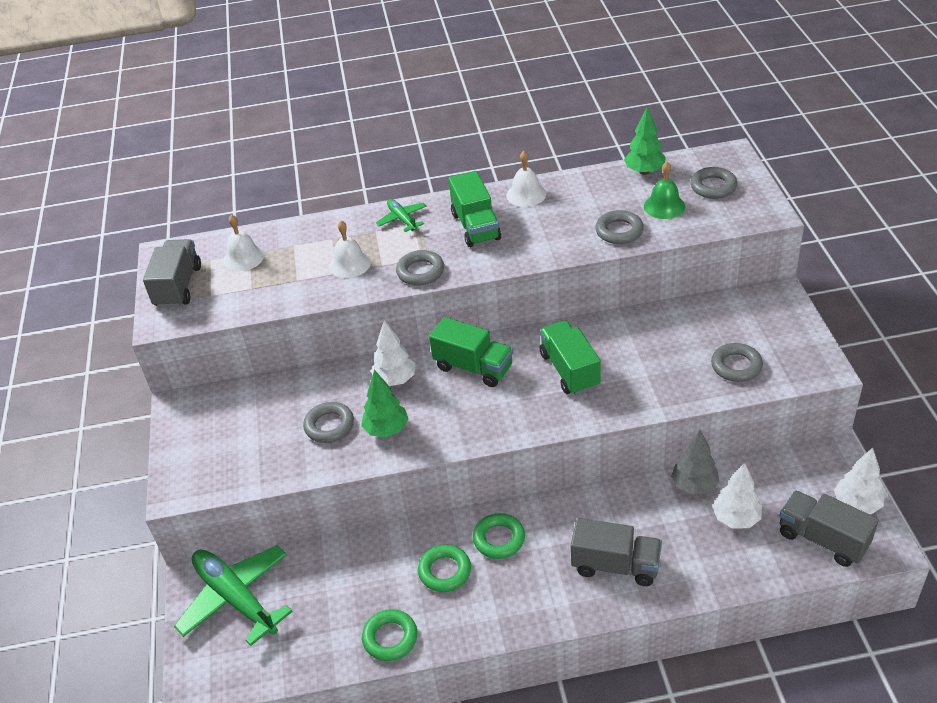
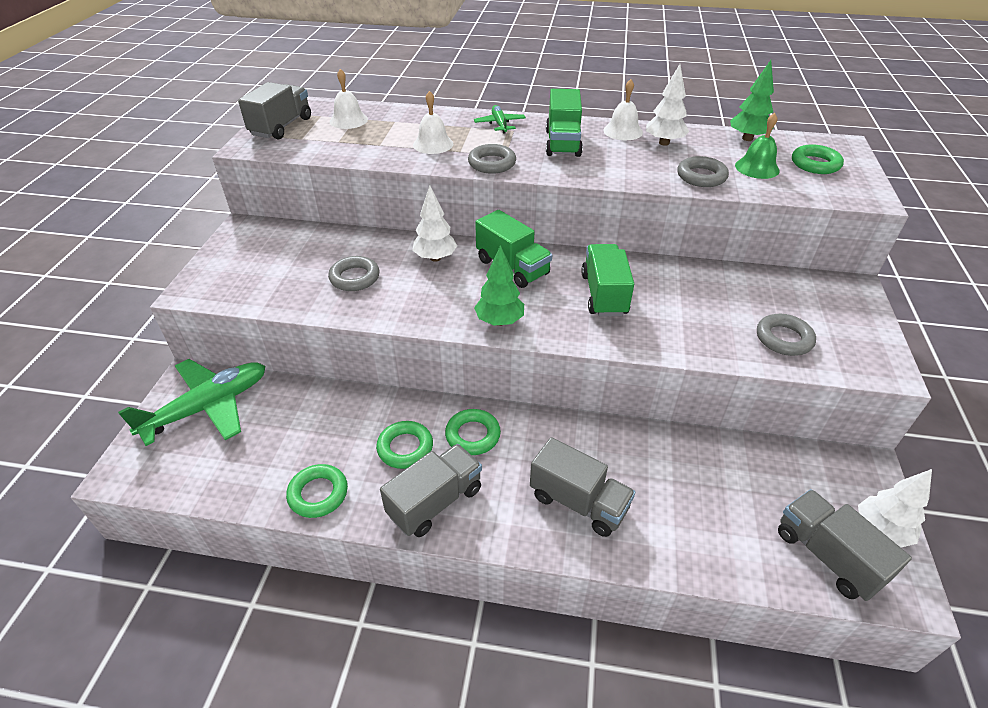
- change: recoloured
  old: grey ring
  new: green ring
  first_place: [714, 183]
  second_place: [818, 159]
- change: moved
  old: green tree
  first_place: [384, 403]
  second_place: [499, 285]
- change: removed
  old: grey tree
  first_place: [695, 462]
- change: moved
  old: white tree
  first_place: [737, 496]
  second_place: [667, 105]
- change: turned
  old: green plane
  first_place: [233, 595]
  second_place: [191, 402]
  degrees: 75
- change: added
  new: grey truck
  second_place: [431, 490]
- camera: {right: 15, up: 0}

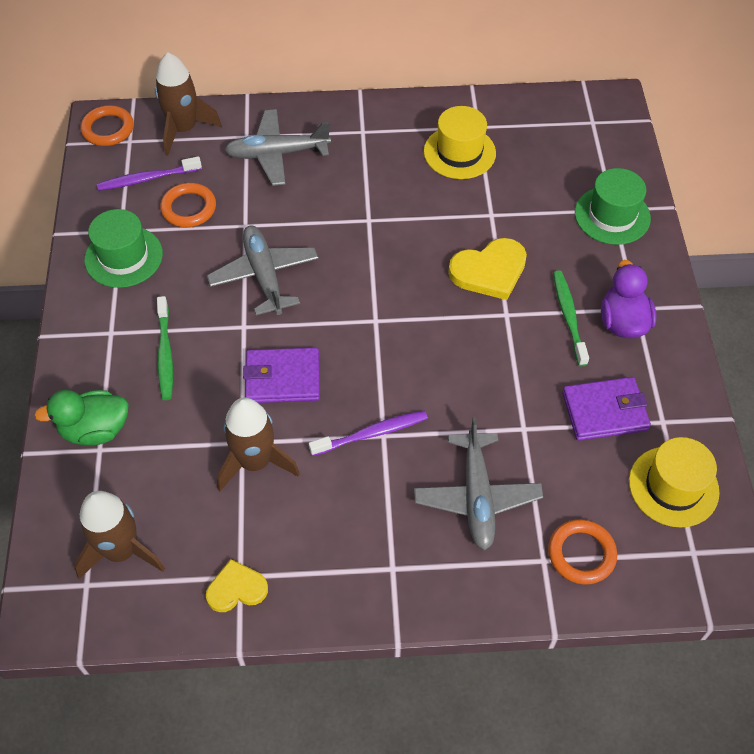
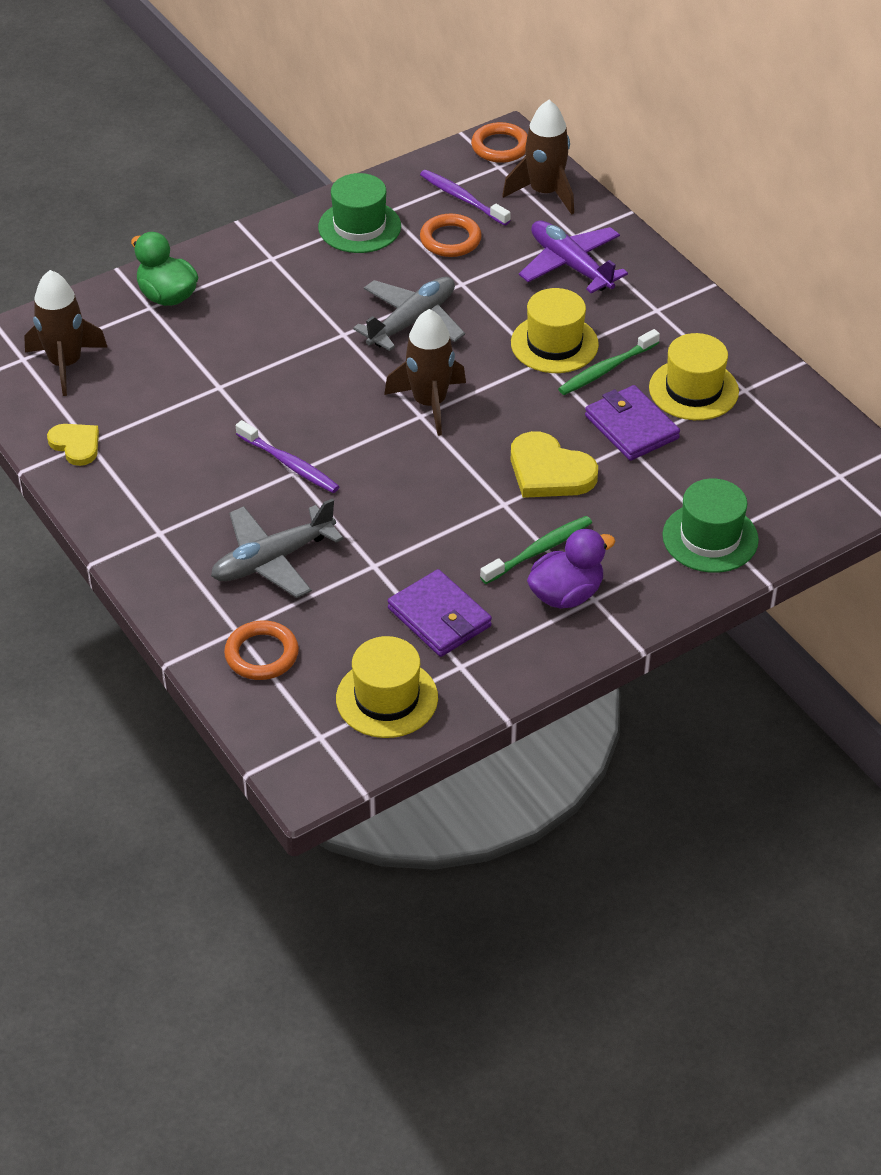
- change: recoloured
  old: grey plane
  new: purple plane
  first_place: [278, 147]
  second_place: [573, 257]
- change: moved
  old: green toothbrush
  first_place: [165, 348]
  second_place: [609, 362]
- change: moved
  old: purple wallet
  first_place: [281, 375]
  second_place: [632, 423]
- change: moved
  old: brown rocket
  first_place: [258, 444]
  second_place: [425, 372]
- change: added
  new: yellow hat
  second_place: [555, 330]
- camera: {right: 60, up: -10}

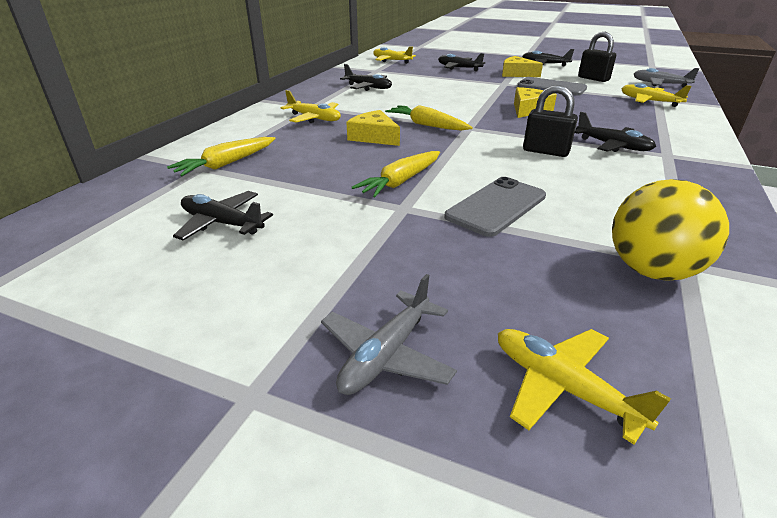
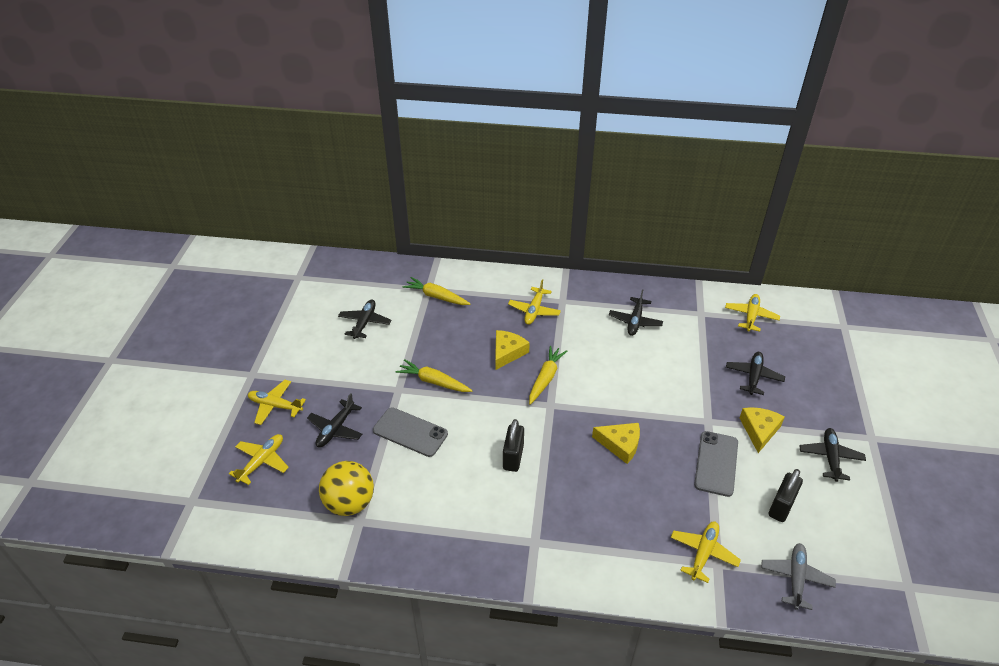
- change: moved
  old: black plane
  first_place: [615, 132]
  second_place: [334, 420]
- change: recoloured
  old: grey plane
  new: yellow plane
  first_place: [389, 334]
  second_place: [277, 402]
- camera: {right: 75, up: 10}

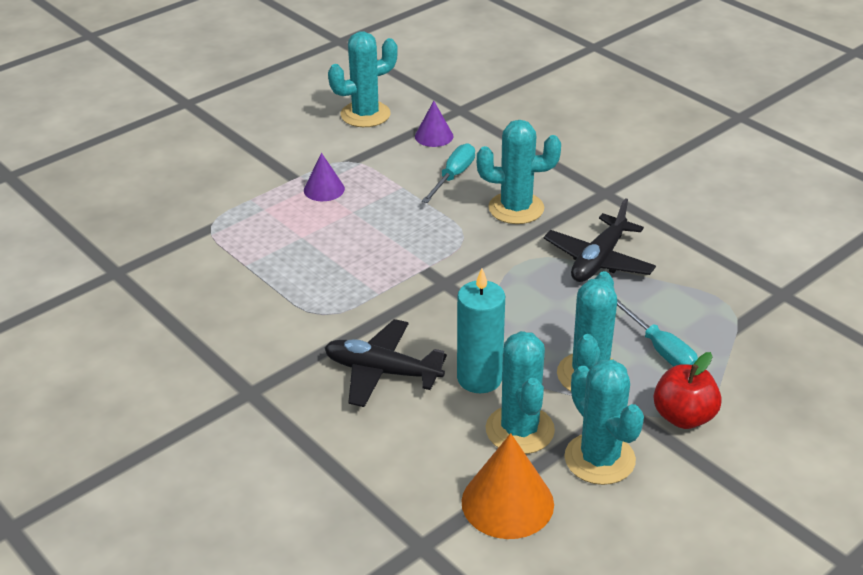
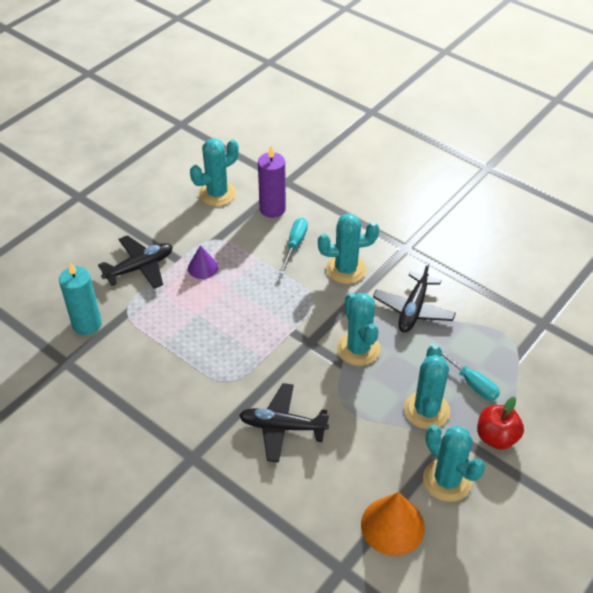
- change: replaced
  old: purple cone
  new: purple candle
  first_place: [434, 124]
  second_place: [272, 182]
- change: moved
  old: turquoise candle
  first_place: [481, 331]
  second_place: [80, 298]
- change: moved
  old: turquoise cactus
  first_place: [520, 392]
  second_place: [358, 329]
- change: added
  new: black plane
  second_place: [135, 262]
- camera: {right: -10, up: 10}

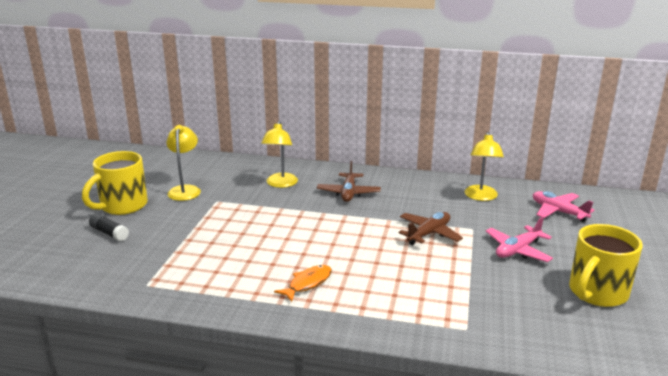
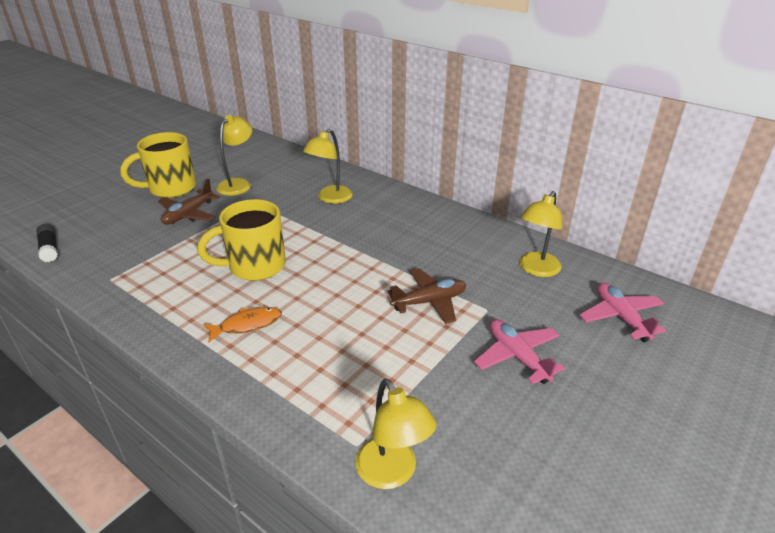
- change: moved
  old: brown plane
  first_place: [349, 181]
  second_place: [189, 202]
- change: moved
  old: black glue stick
  first_place: [109, 227]
  second_place: [47, 243]
- change: turned
  old: pink plane
  first_place: [519, 239]
  second_place: [519, 351]
  degrees: 75
- change: moved
  old: yellow mug
  first_place: [606, 265]
  second_place: [241, 240]
- change: added
  new: yellow lamp
  second_place: [395, 433]
- camera: {right: 25, up: 10}

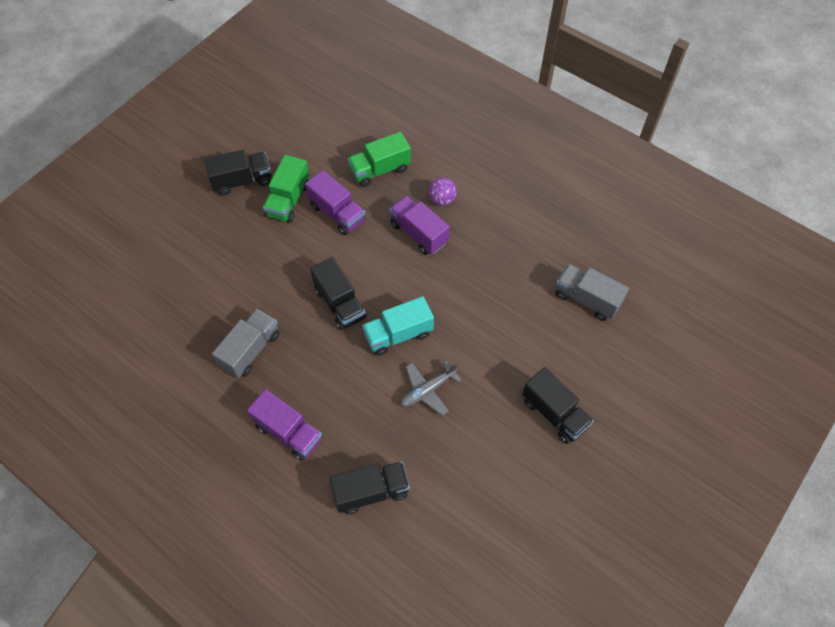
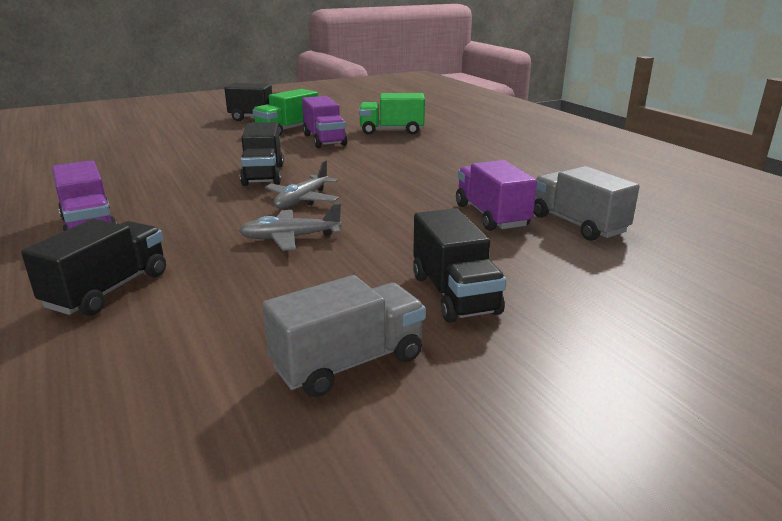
- change: removed
  old: purple ball
  first_place: [443, 191]
- change: moved
  old: purple truck
  first_place: [419, 225]
  second_place: [496, 195]
- change: replaced
  old: turquoise truck
  new: grey plane
  first_place: [398, 326]
  second_place: [302, 184]
- change: moved
  old: grey truck
  first_place: [246, 343]
  second_place: [344, 336]
- change: turned
  old: black truck
  first_place: [370, 487]
  second_place: [93, 267]
  degrees: -75
- camera: {right: 25, up: -35}

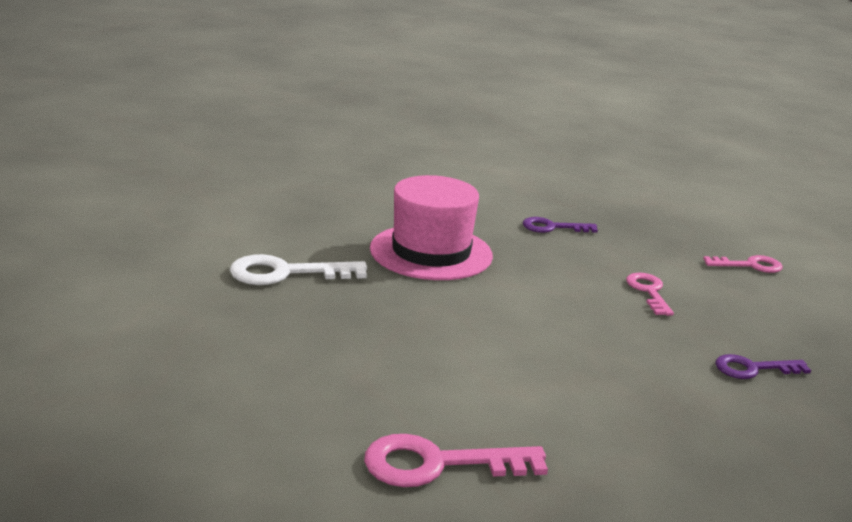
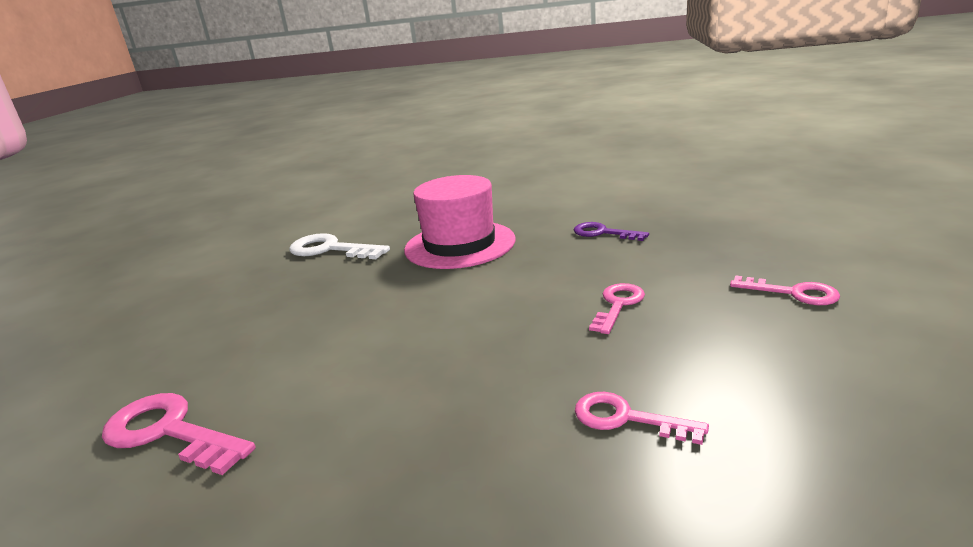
- change: recoloured
  old: purple key
  new: pink key
  first_place: [763, 366]
  second_place: [642, 418]
- camera: {right: 40, up: 0}

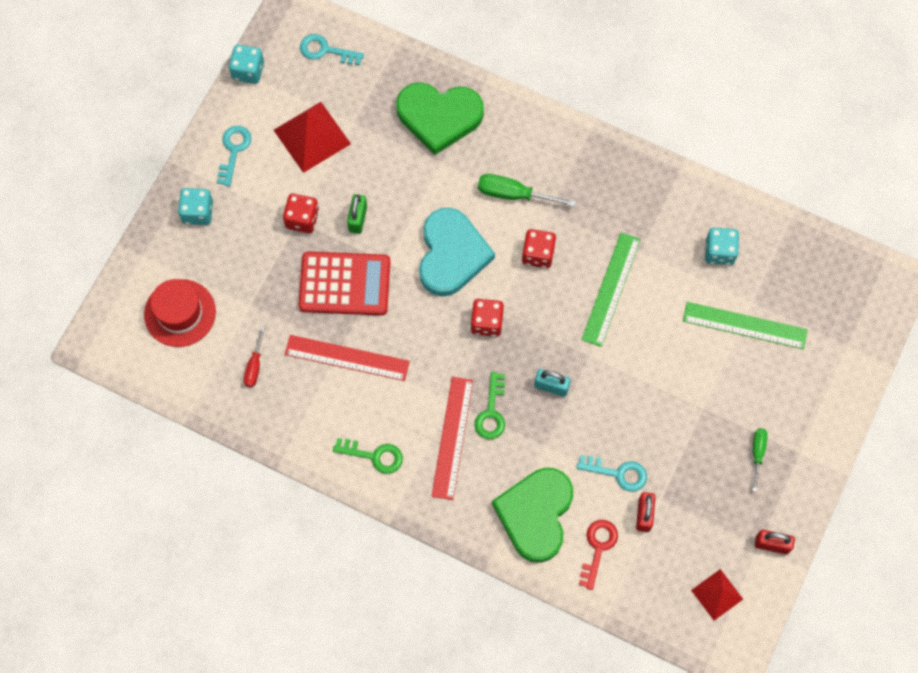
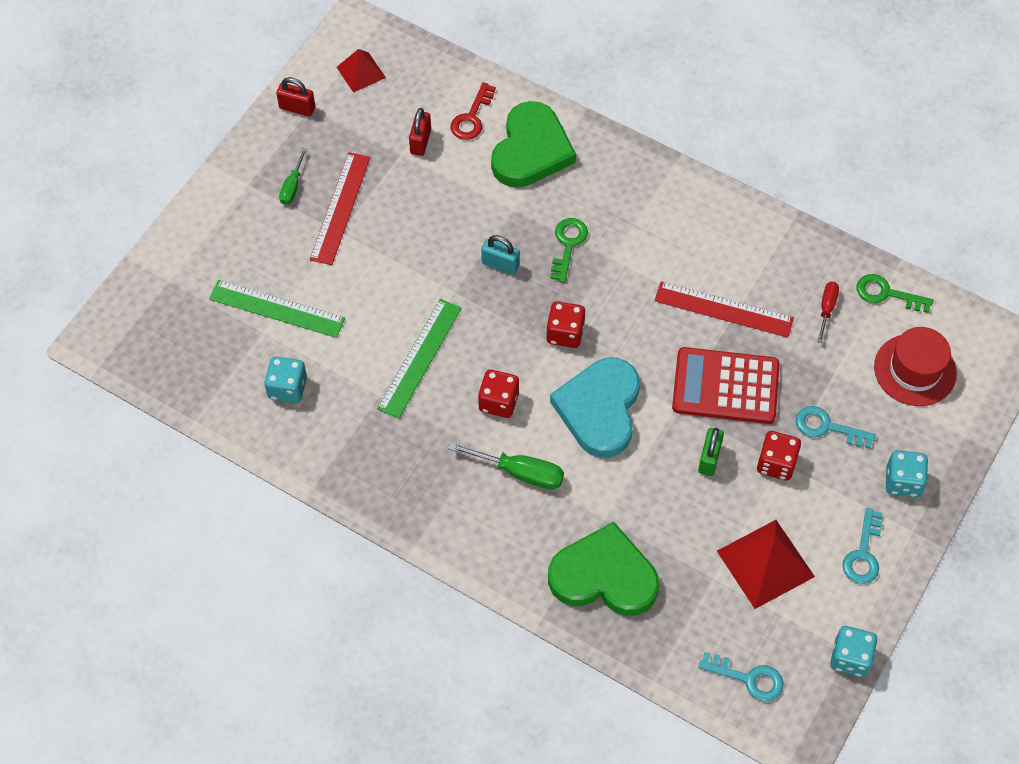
- change: moved
  old: red ruler
  first_place: [452, 438]
  second_place: [340, 208]
- change: moved
  old: green key
  first_place: [368, 456]
  second_place: [895, 293]
- change: moved
  old: turquoise key
  first_place: [611, 473]
  second_place: [836, 427]
- camera: {right: -175, up: -10}

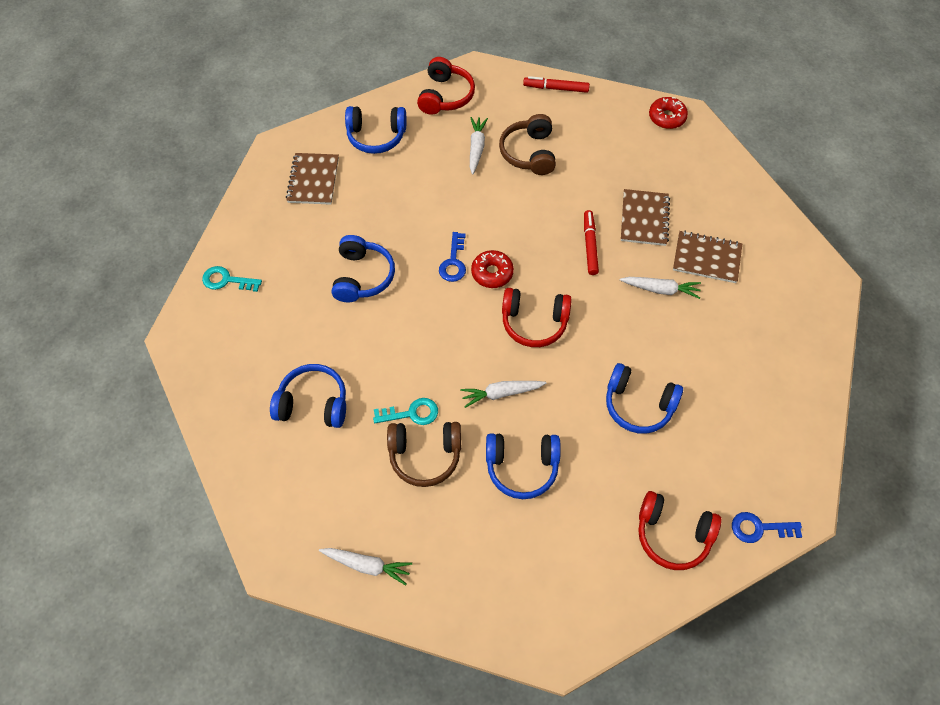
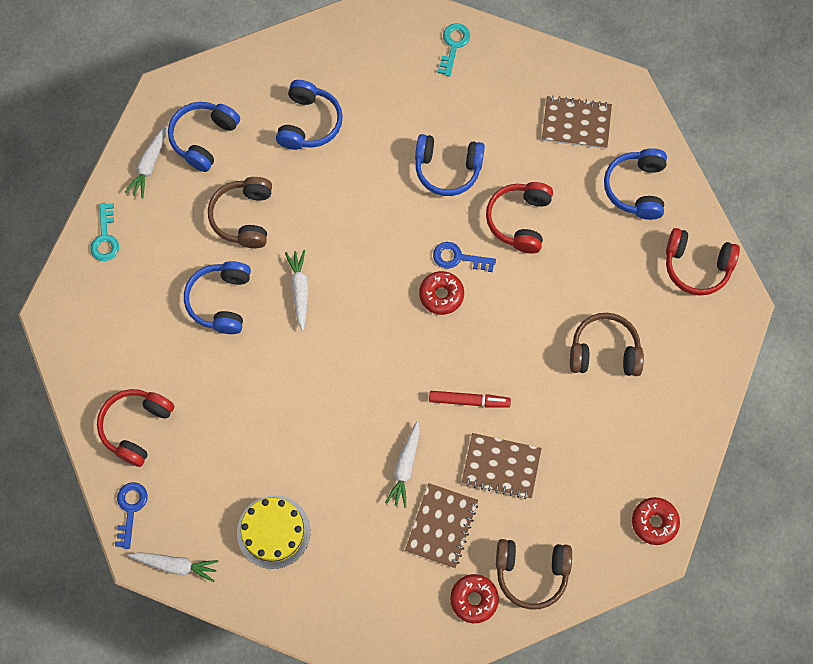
- change: removed
  old: red marker
  first_place: [556, 84]
- change: moved
  old: white carrot
  first_place: [479, 146]
  second_place: [173, 567]
- change: moved
  old: red headphones
  first_place: [537, 317]
  second_place: [519, 218]
- change: moved
  old: blue headphones
  first_place: [644, 398]
  second_place: [204, 137]
- change: moved
  old: turquoise key
  first_place: [405, 411]
  second_place: [104, 232]
- change: added
  new: yellow cake
  second_place: [274, 532]
- change: added
  new: brown headphones
  second_place: [534, 574]
- change: added
  new: red donut
  second_place: [474, 598]
- camera: {right: 95, up: 10}

